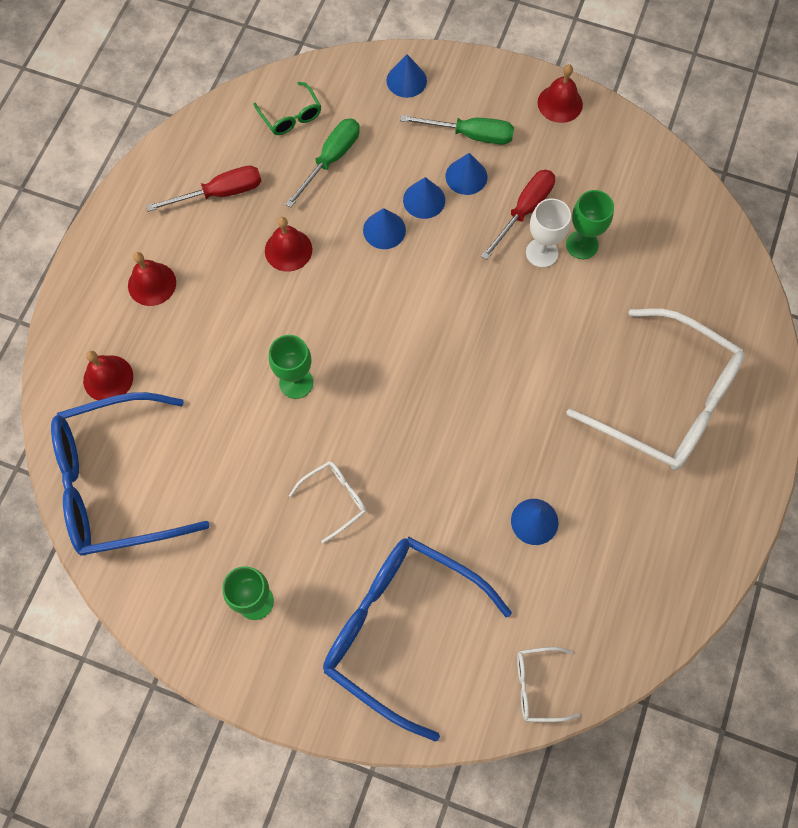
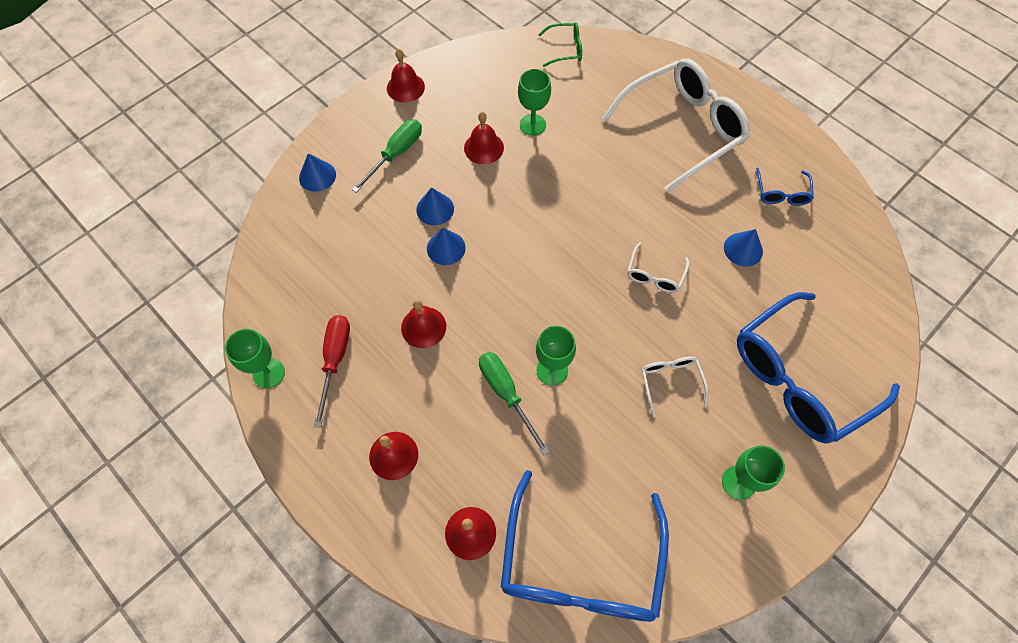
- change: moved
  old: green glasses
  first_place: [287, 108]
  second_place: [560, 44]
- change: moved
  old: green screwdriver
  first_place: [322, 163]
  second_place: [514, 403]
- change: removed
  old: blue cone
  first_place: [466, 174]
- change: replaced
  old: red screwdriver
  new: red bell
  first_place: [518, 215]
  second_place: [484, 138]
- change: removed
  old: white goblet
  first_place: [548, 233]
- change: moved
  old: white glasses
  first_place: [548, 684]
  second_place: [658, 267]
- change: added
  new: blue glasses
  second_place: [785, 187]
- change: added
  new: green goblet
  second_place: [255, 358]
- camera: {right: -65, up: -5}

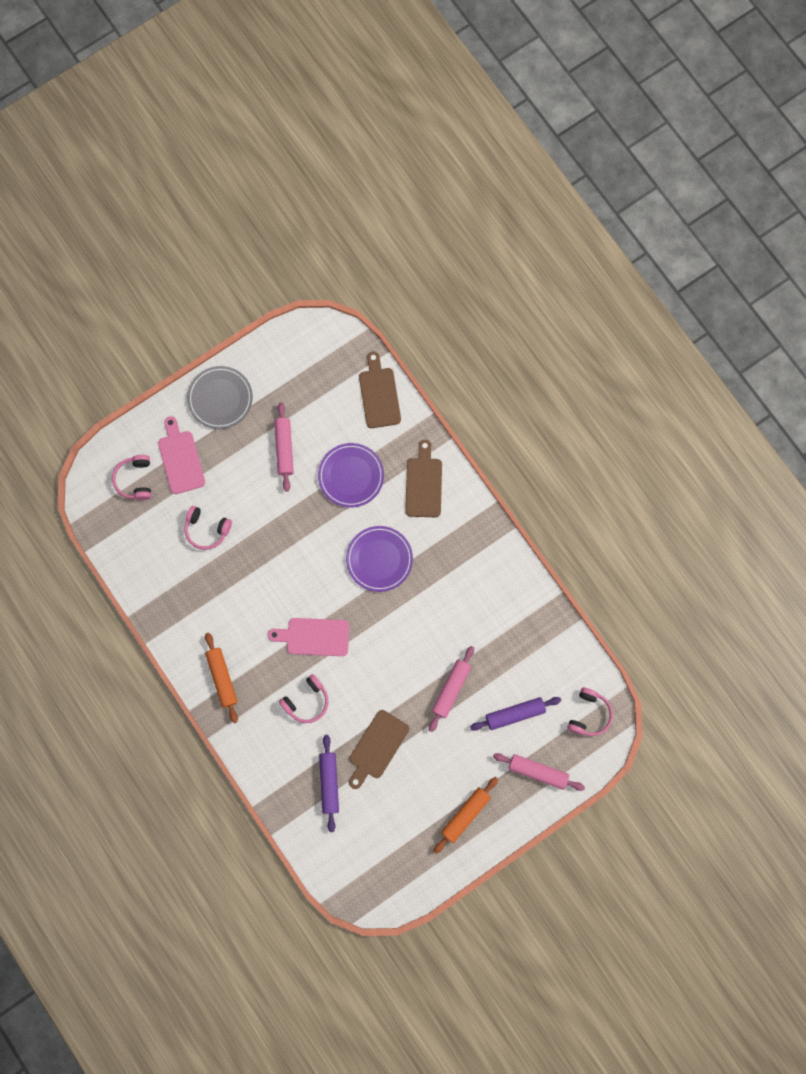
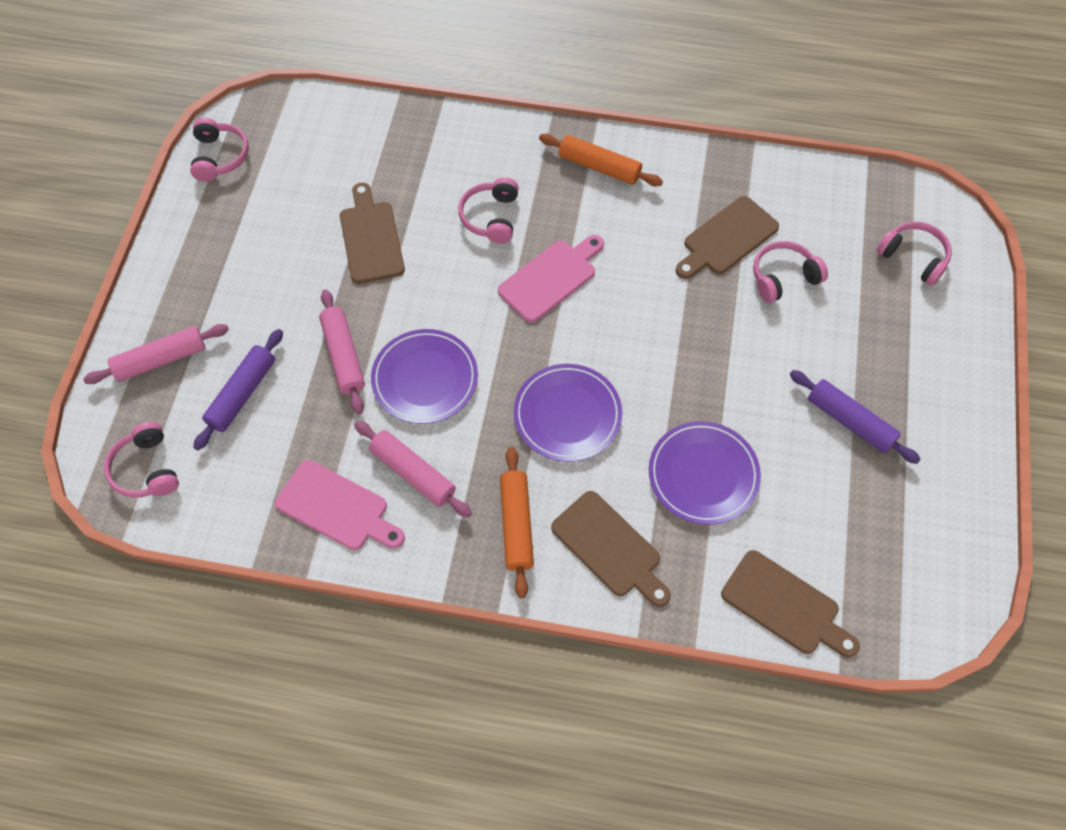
- change: removed
  old: grey plate
  first_place: [220, 397]
- change: moved
  old: pink rolling pin
  first_place: [284, 447]
  second_place: [413, 469]
- change: moved
  old: pink cutting board
  first_place: [181, 455]
  second_place: [340, 505]
- change: moved
  old: purple rolling pin
  first_place: [329, 783]
  second_place: [855, 417]
- change: moved
  old: orange rolling pin
  first_place: [465, 815]
  second_place: [517, 522]
- change: added
  new: pink headphones
  second_place: [219, 150]
- change: added
  new: brown cutting board
  second_place: [727, 237]
- change: added
  new: purple plate
  second_place: [424, 376]
- camera: {right: 135, up: -15}

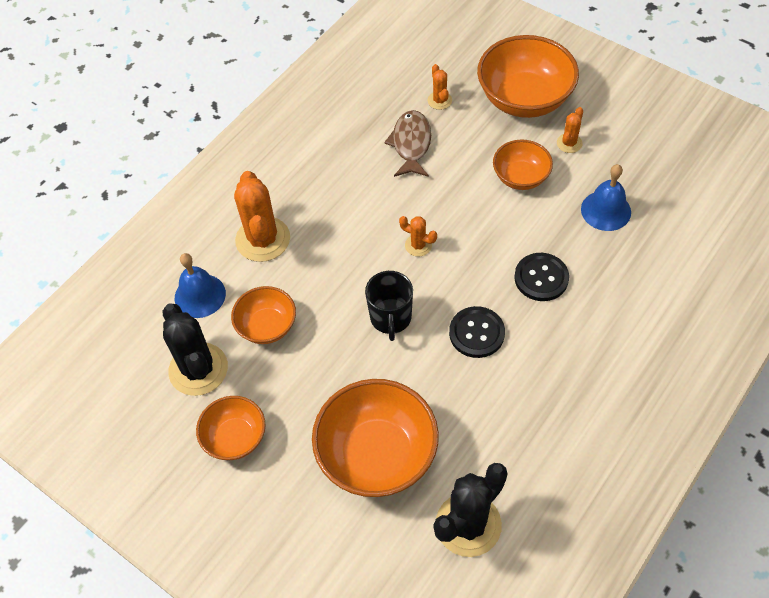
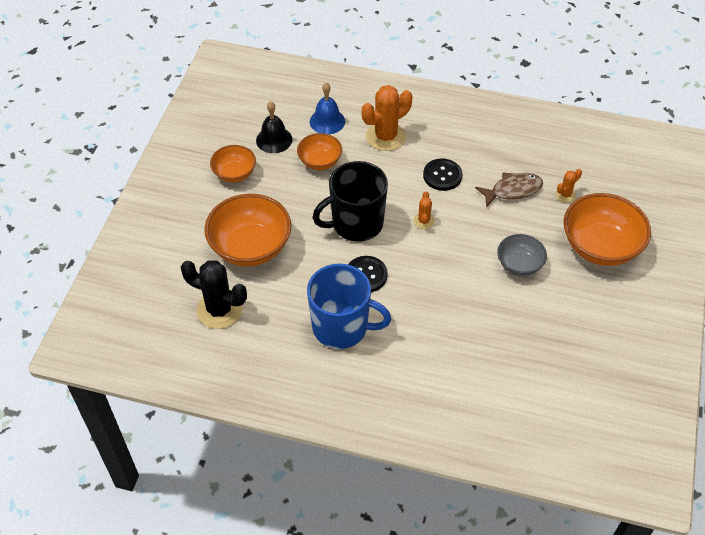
- change: removed
  old: orange cactus
  first_place: [570, 130]
- change: recoloured
  old: orange bowl
  new: grey bowl
  first_place: [523, 165]
  second_place: [522, 255]
- change: removed
  old: blue bell
  first_place: [606, 197]
- change: moved
  old: black button
  first_place: [541, 277]
  second_place: [442, 175]
- change: resized
  old: black mug
  first_place: [389, 306]
  second_place: [350, 201]
  factor: 1.65
- change: replaced
  old: black cactus
  new: black bell
  first_place: [195, 349]
  second_place: [274, 127]
- change: added
  new: blue mug
  second_place: [349, 306]
- camera: {right: 65, up: -5}

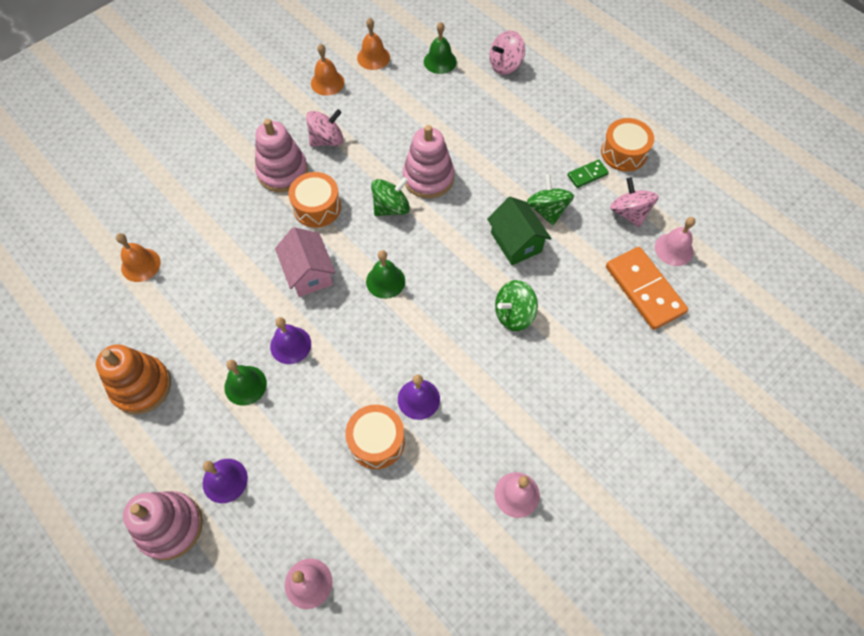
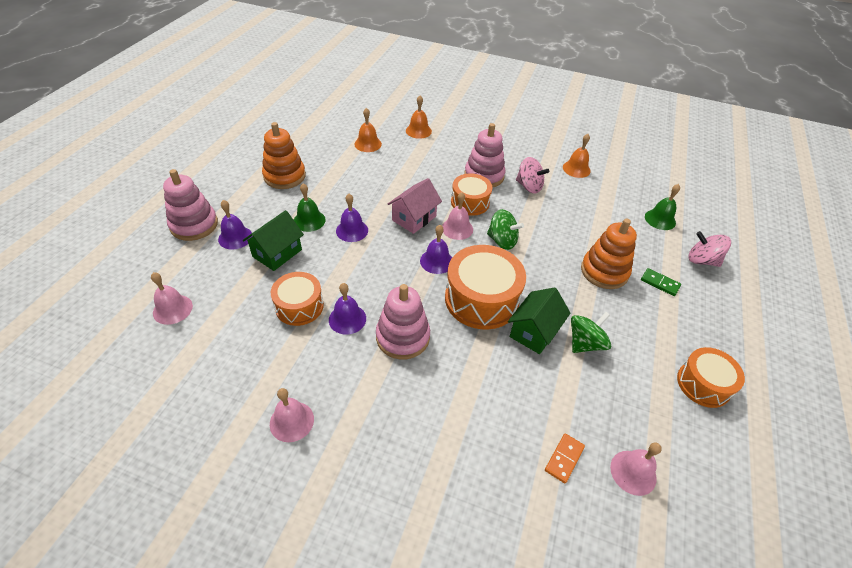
- change: moved
  old: orange bell
  first_place: [373, 44]
  second_place: [419, 117]
- change: moved
  old: pink stacking toy
  first_place: [428, 162]
  second_place: [403, 322]
- change: moved
  old: green domino
  first_place: [588, 174]
  second_place: [661, 282]
- change: removed
  old: pink spinning top
  first_place: [634, 202]
- change: resized
  old: orange domino
  first_place: [647, 288]
  second_place: [565, 458]
  factor: 0.49
- change: recoloured
  old: green bell
  new: purple bell
  first_place: [385, 274]
  second_place: [436, 249]
- change: removed
  old: green spinning top
  first_place: [516, 305]
- change: added
  new: pink bell
  second_place: [457, 216]
- change: added
  new: green house
  second_place: [273, 240]
- change: added
  new: orange stacking toy
  second_place: [609, 254]
- change: added
  new: orange drum
  second_place: [485, 287]
- camera: {right: 60, up: -15}

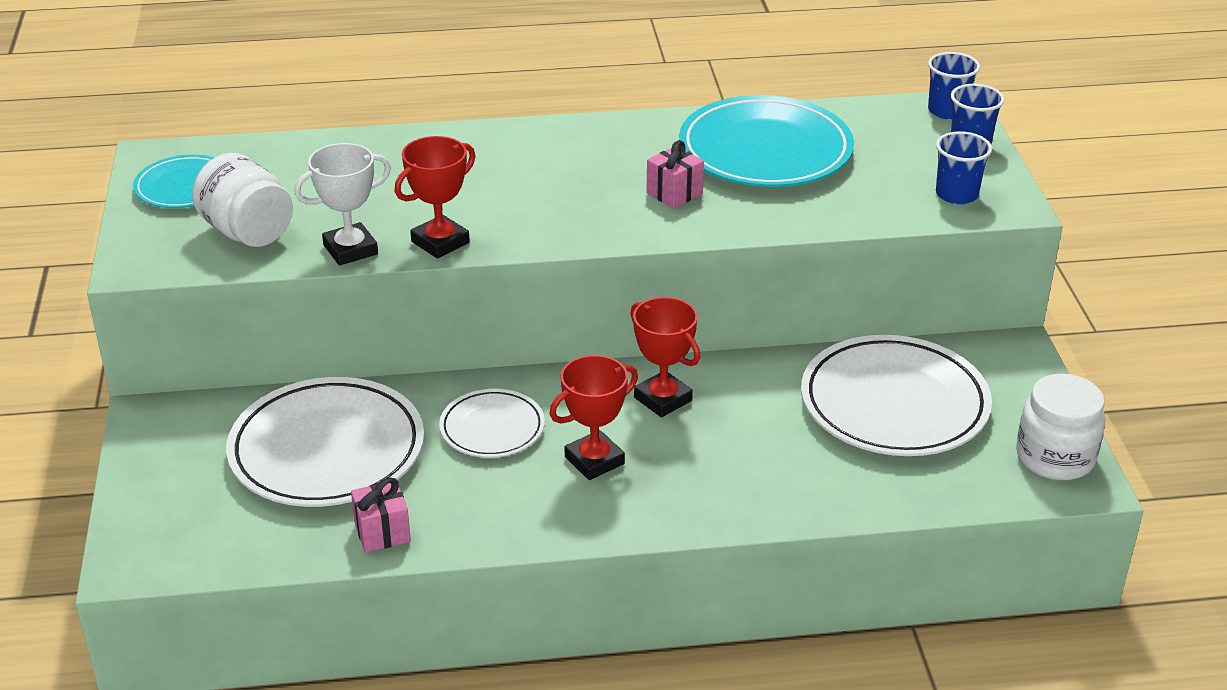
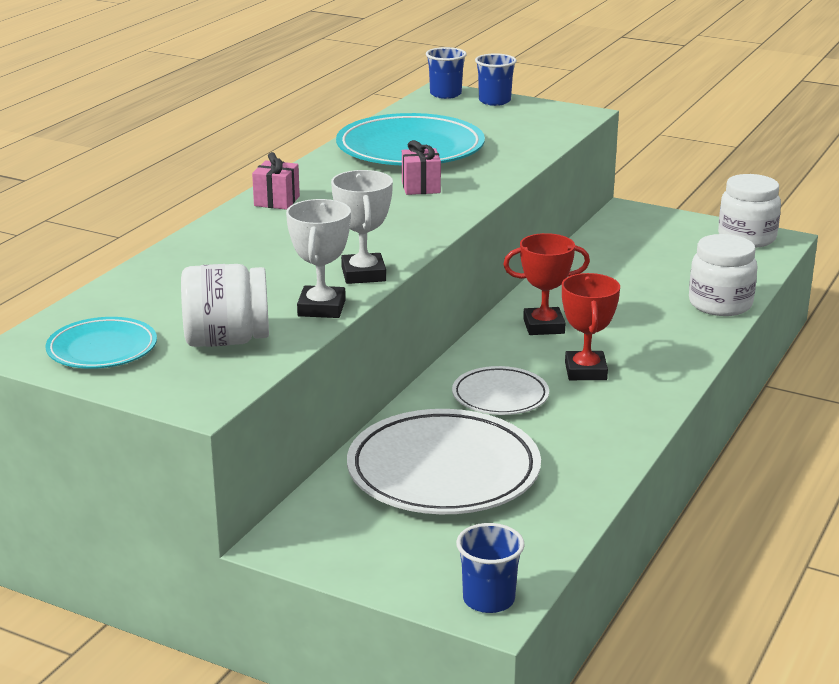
- change: moved
  old: blue cup
  first_place: [964, 167]
  second_place: [490, 568]
- change: recoloured
  old: red trophy
  new: white trophy
  first_place: [435, 197]
  second_place: [362, 227]
- change: removed
  old: white plate
  first_place: [896, 395]
- change: moved
  old: pink gift
  first_place: [381, 515]
  second_place: [276, 181]
- change: added
  new: white jar
  second_place: [723, 275]
- camera: {right: -55, up: -10}

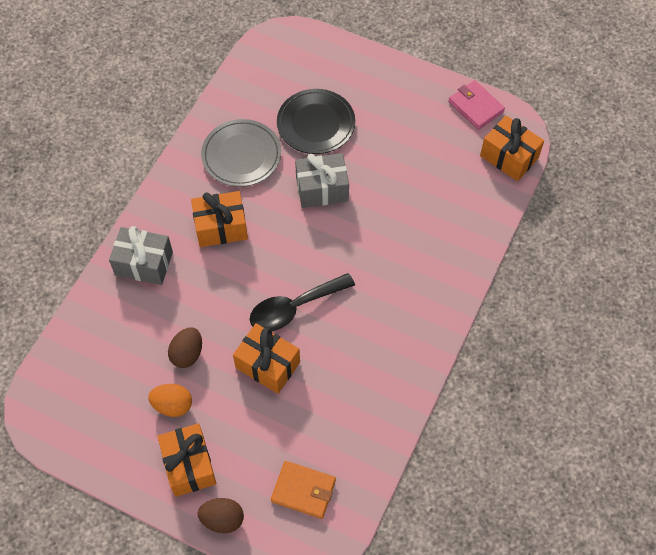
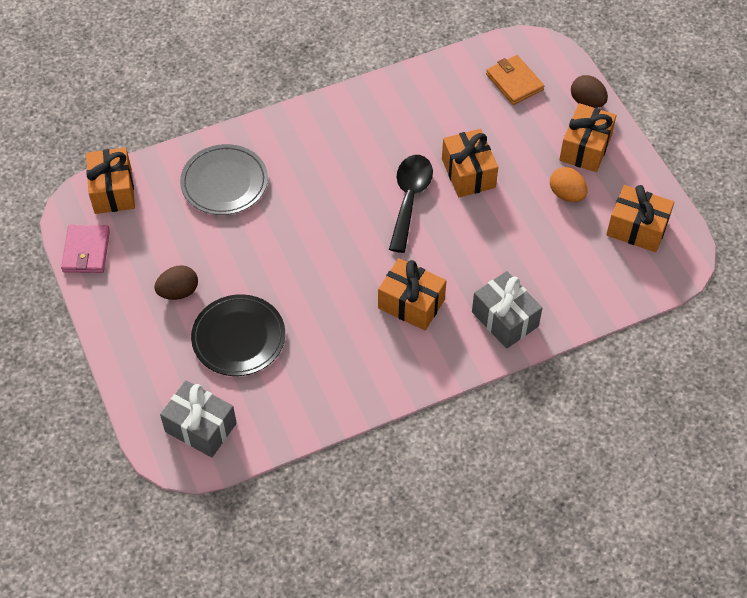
- change: moved
  old: grey plate
  first_place: [241, 153]
  second_place: [224, 179]
- change: moved
  old: grey gift
  first_place: [322, 180]
  second_place: [198, 419]
- change: turned
  old: black spoon
  first_place: [302, 302]
  second_place: [411, 204]
  degrees: -90
- change: moved
  old: brown egg
  first_place: [185, 347]
  second_place: [176, 282]
- change: added
  new: orange gift
  second_place: [640, 218]
- camera: {right: -140, up: -5}

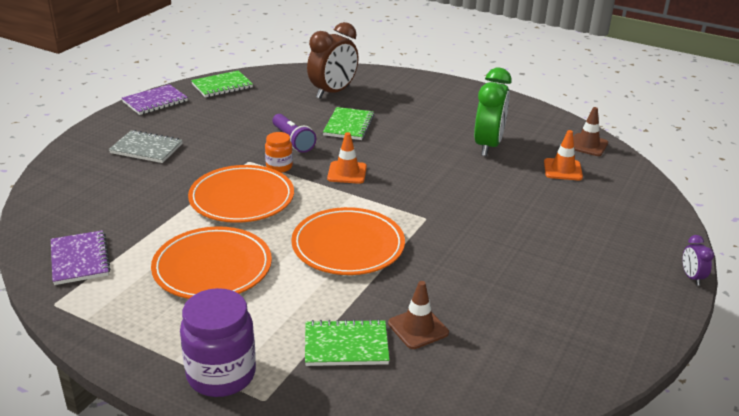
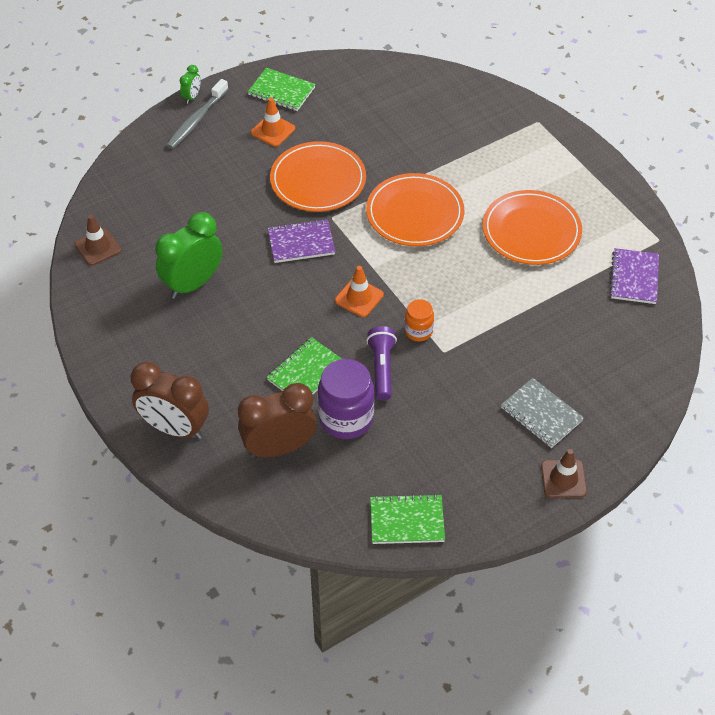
- change: moved
  old: purple notebook
  first_place: [155, 99]
  second_place: [301, 241]
- change: moved
  old: orange traffic cone
  first_place: [563, 155]
  second_place: [273, 122]
- change: moved
  old: orange plate
  first_place: [241, 194]
  second_place: [318, 176]
- change: recoloured
  old: purple clock
  new: green clock
  first_place: [698, 260]
  second_place: [190, 84]
- change: moved
  old: brown traffic cone
  first_place: [418, 315]
  second_place: [564, 473]
- change: moved
  old: purple jar
  first_place: [218, 342]
  second_place: [346, 399]
- change: moved
  old: green notebook
  first_place: [347, 342]
  second_place: [281, 89]
- change: added
  new: grey toothbrush
  second_place: [197, 114]
- change: added
  new: brown clock
  second_place: [170, 400]
- camera: {right: -150, up: 20}

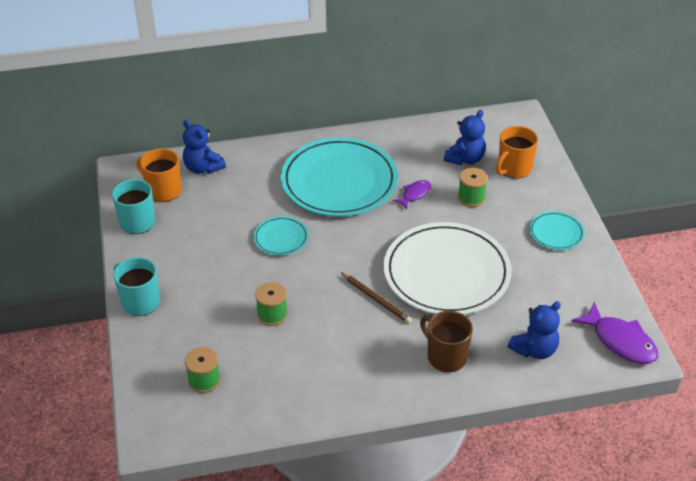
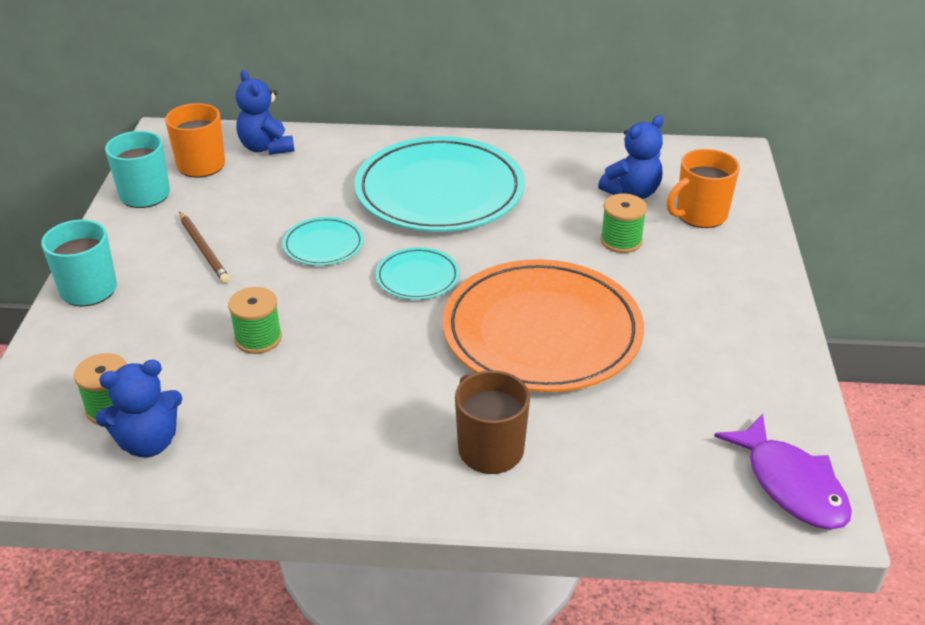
- change: removed
  old: purple fish
  first_place: [412, 194]
- change: moved
  old: turquoise plate
  first_place: [557, 230]
  second_place: [417, 273]
- change: recoloured
  old: white plate
  new: orange plate
  first_place: [448, 268]
  second_place: [543, 325]
- change: moved
  old: brown pencil
  first_place: [376, 297]
  second_place: [204, 247]
- change: moved
  old: blue teddy bear
  first_place: [534, 330]
  second_place: [139, 408]
- camera: {right: 15, up: -5}

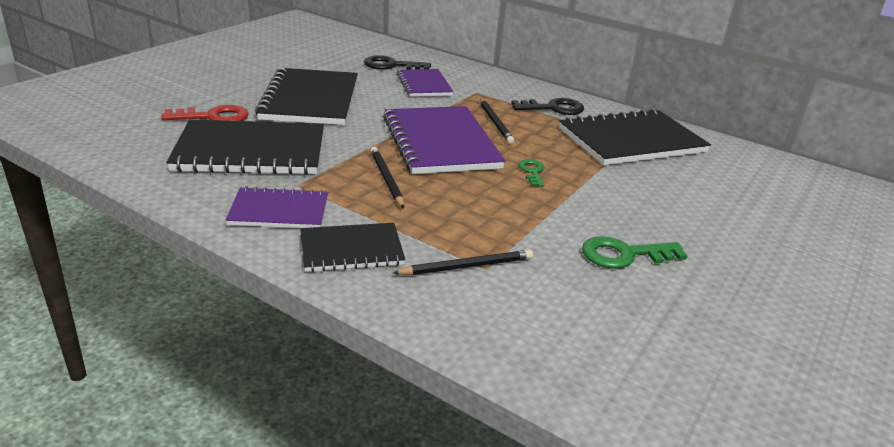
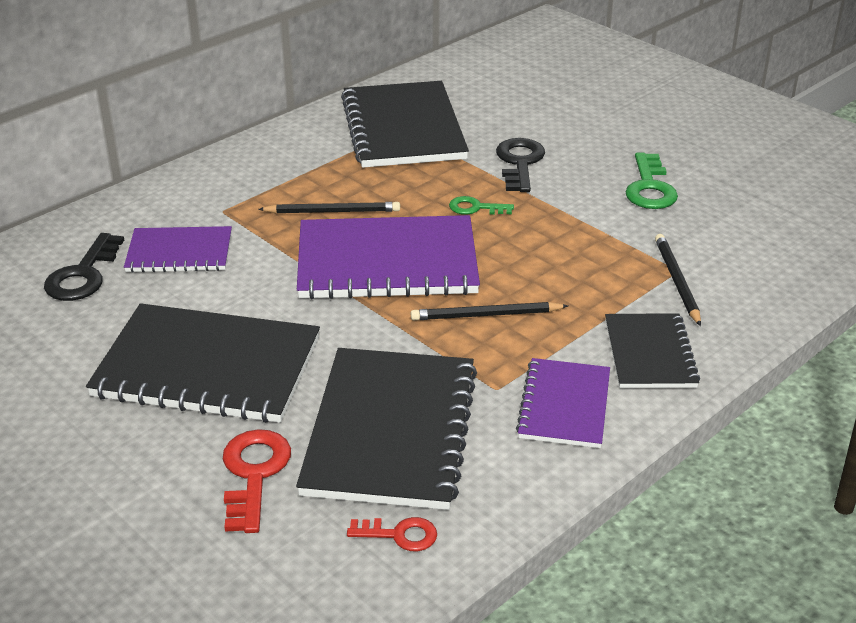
- change: moved
  old: black key
  first_place: [547, 106]
  second_place: [520, 165]
- change: added
  new: red key
  second_place: [392, 534]
- camera: {right: -75, up: 5}

